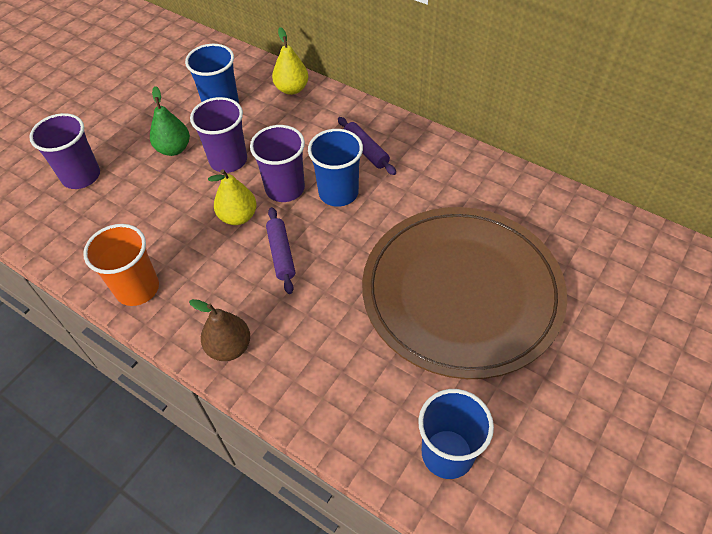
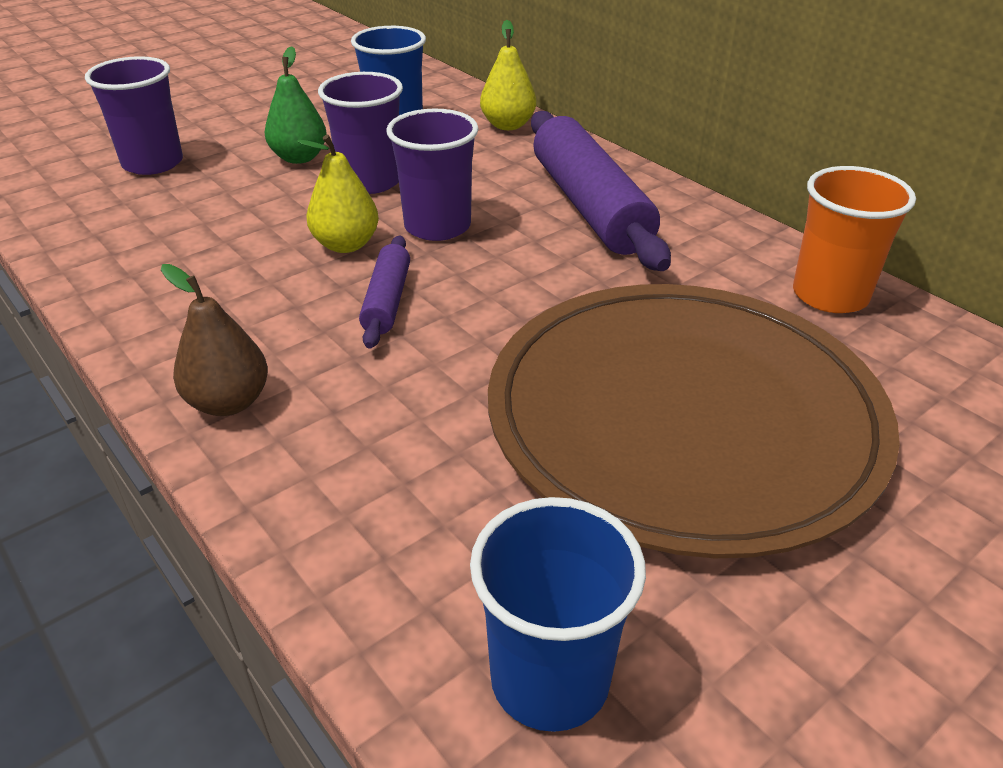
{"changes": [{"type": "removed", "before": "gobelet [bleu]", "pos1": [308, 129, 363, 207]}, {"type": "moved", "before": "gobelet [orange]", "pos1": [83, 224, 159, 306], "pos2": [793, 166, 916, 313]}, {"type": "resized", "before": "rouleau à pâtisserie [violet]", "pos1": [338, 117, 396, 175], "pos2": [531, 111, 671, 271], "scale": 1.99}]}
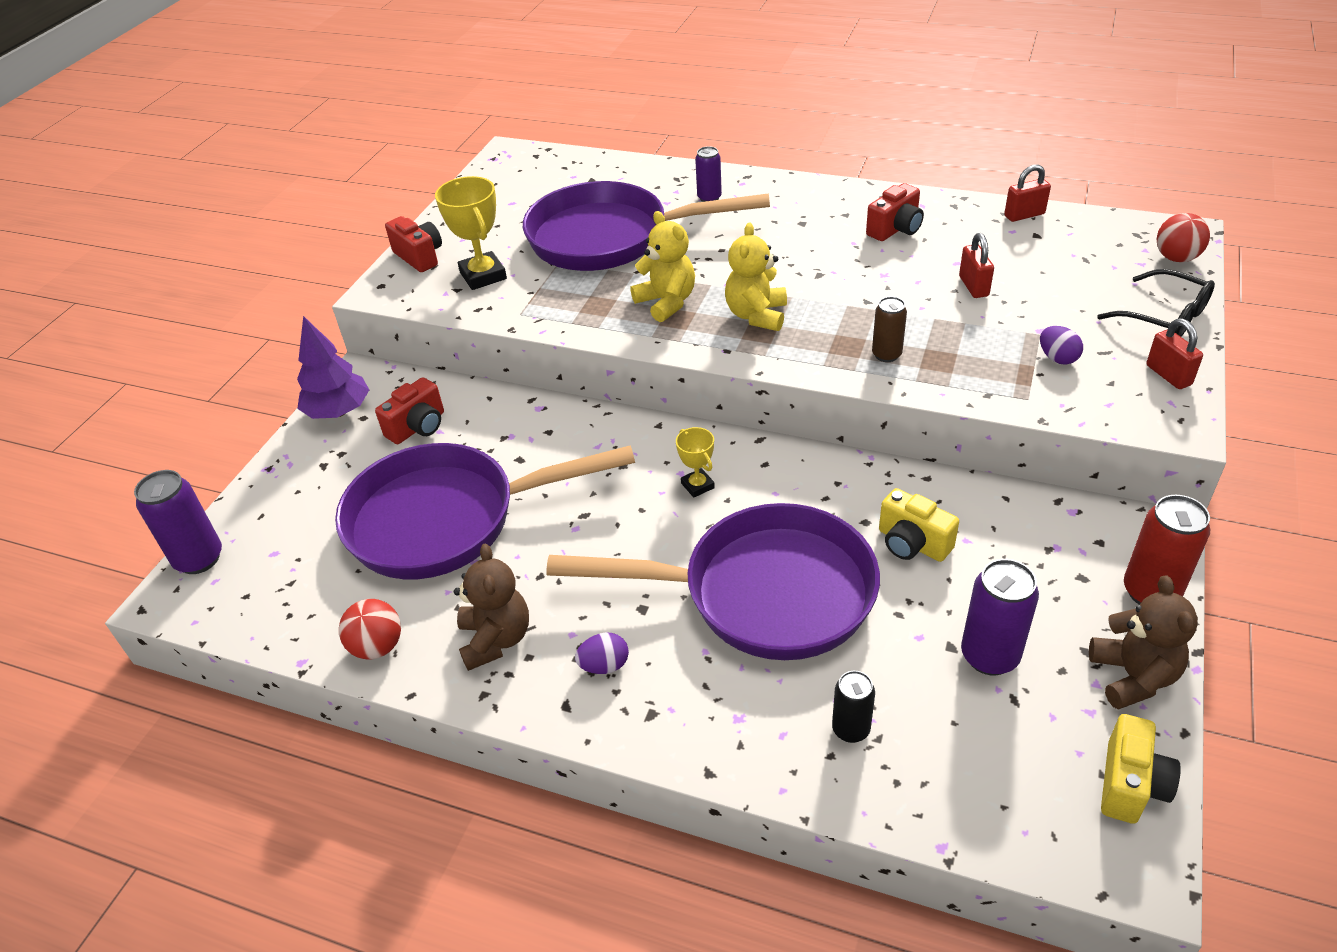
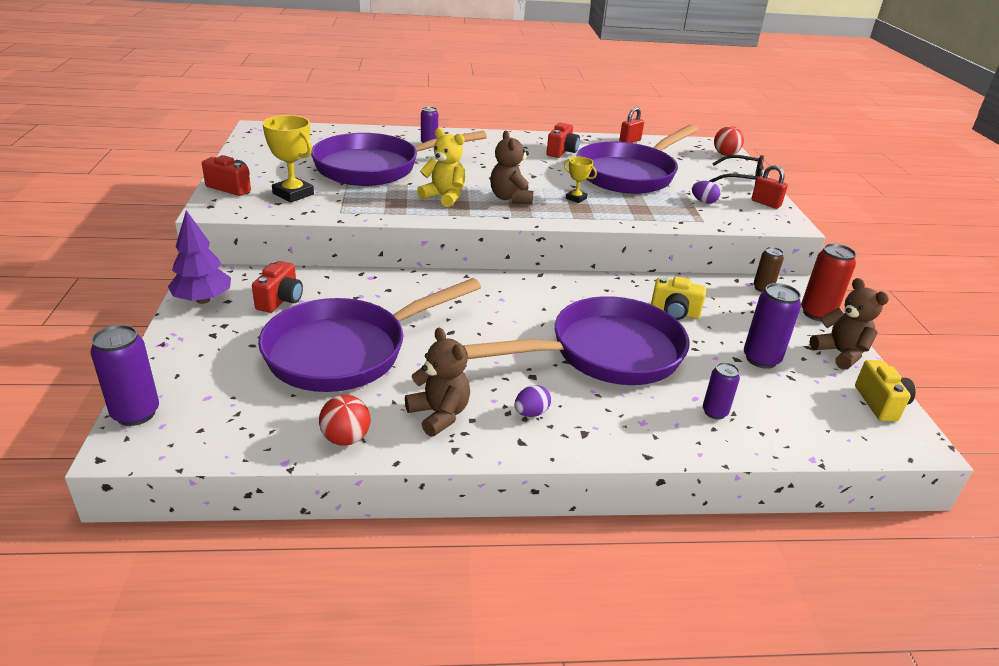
{"changes": [{"type": "moved", "before": "trophée [jaune]", "pos1": [676, 427, 715, 498], "pos2": [564, 157, 597, 203]}, {"type": "moved", "before": "canette [marron]", "pos1": [872, 297, 907, 362], "pos2": [753, 247, 784, 292]}, {"type": "replaced", "before": "cadenas [rouge]", "after": "poêle [violet]", "pos1": [959, 233, 994, 298], "pos2": [576, 125, 698, 194]}, {"type": "recoloured", "before": "ours en peluche [jaune]", "after": "ours en peluche [marron]", "pos1": [725, 223, 787, 331], "pos2": [490, 131, 533, 204]}, {"type": "recoloured", "before": "canette [noir]", "after": "canette [violet]", "pos1": [832, 671, 875, 743], "pos2": [703, 362, 740, 419]}]}
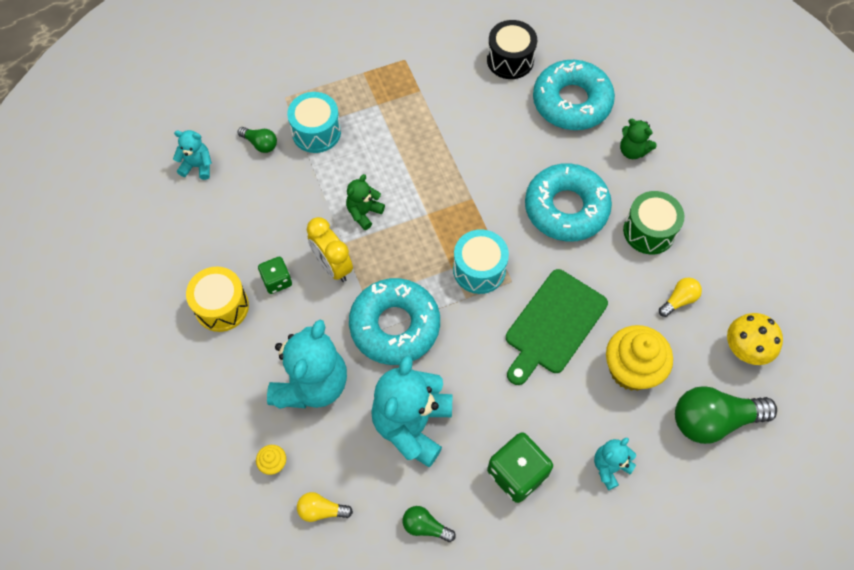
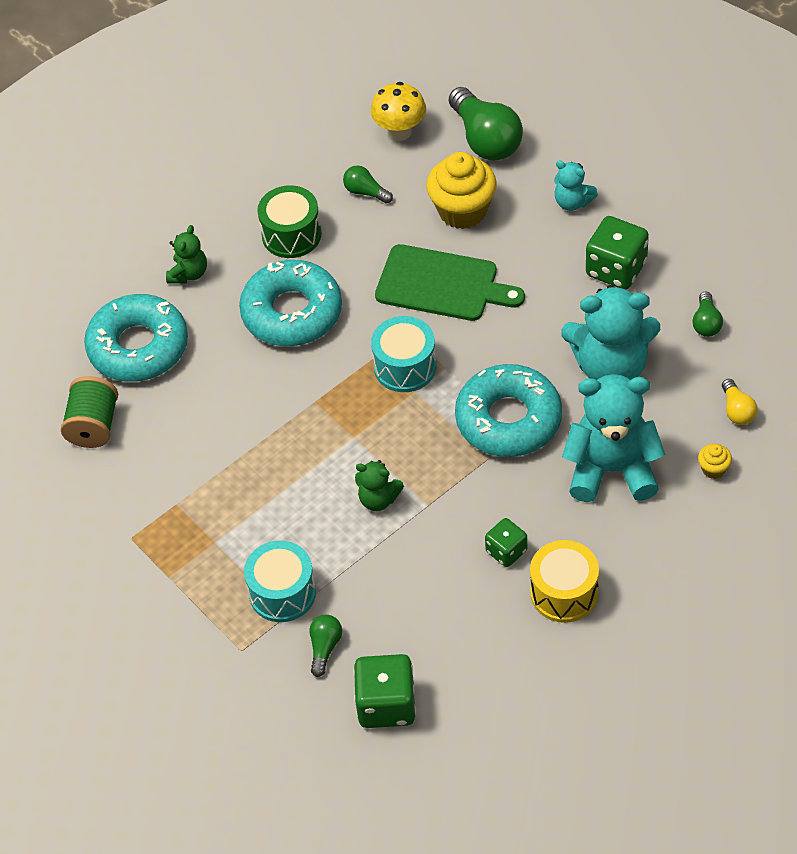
{"changes": [{"type": "removed", "before": "réveil [jaune]", "pos1": [307, 217, 353, 282]}, {"type": "replaced", "before": "ours en peluche [turquoise]", "after": "dé [vert]", "pos1": [173, 130, 212, 180], "pos2": [354, 654, 416, 728]}, {"type": "replaced", "before": "tambour [noir]", "after": "bobine [vert]", "pos1": [487, 20, 537, 79], "pos2": [61, 376, 118, 448]}, {"type": "recoloured", "before": "ampoule [jaune]", "after": "ampoule [vert]", "pos1": [659, 278, 702, 317], "pos2": [343, 166, 393, 204]}]}
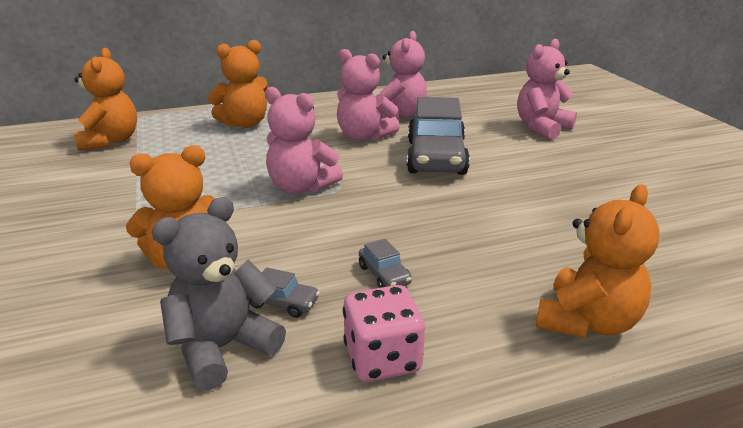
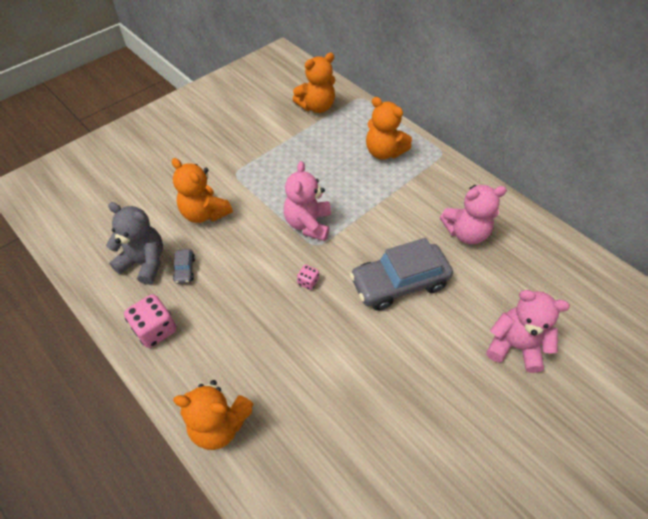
{"changes": [{"type": "removed", "before": "ours en peluche [rose]", "pos1": [337, 49, 400, 141]}, {"type": "removed", "before": "voiture [gris]", "pos1": [359, 239, 412, 288]}, {"type": "added", "after": "dé [rose]", "pos2": [297, 265, 319, 290]}]}
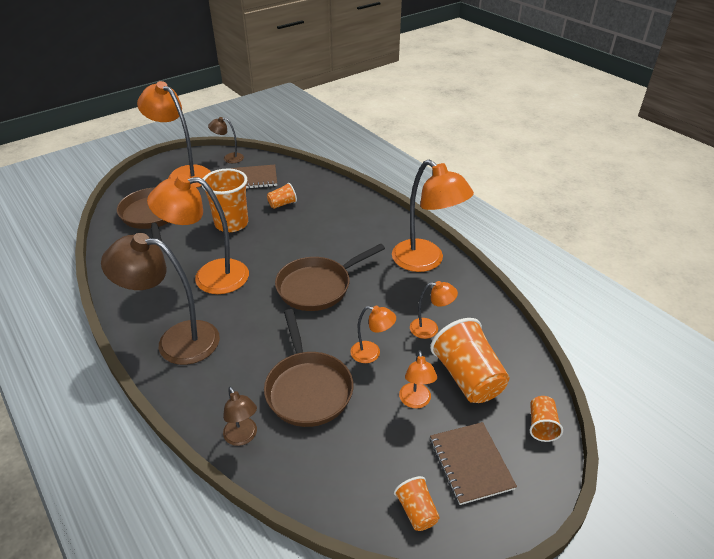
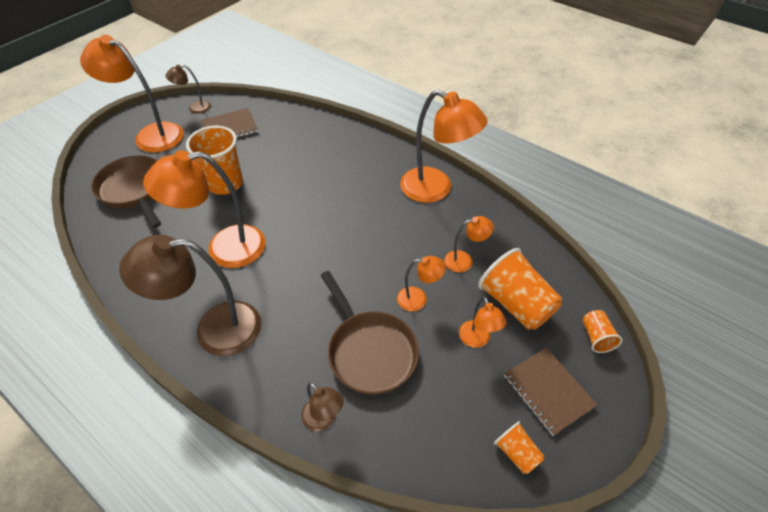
{"changes": [{"type": "removed", "before": "gobelet [orange]", "pos1": [267, 183, 297, 209]}, {"type": "removed", "before": "poêle [marron]", "pos1": [275, 243, 385, 311]}]}
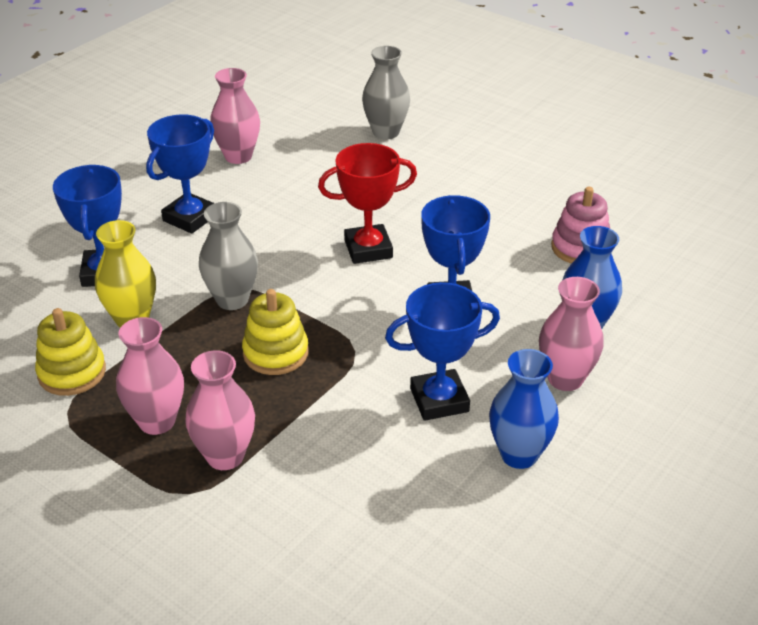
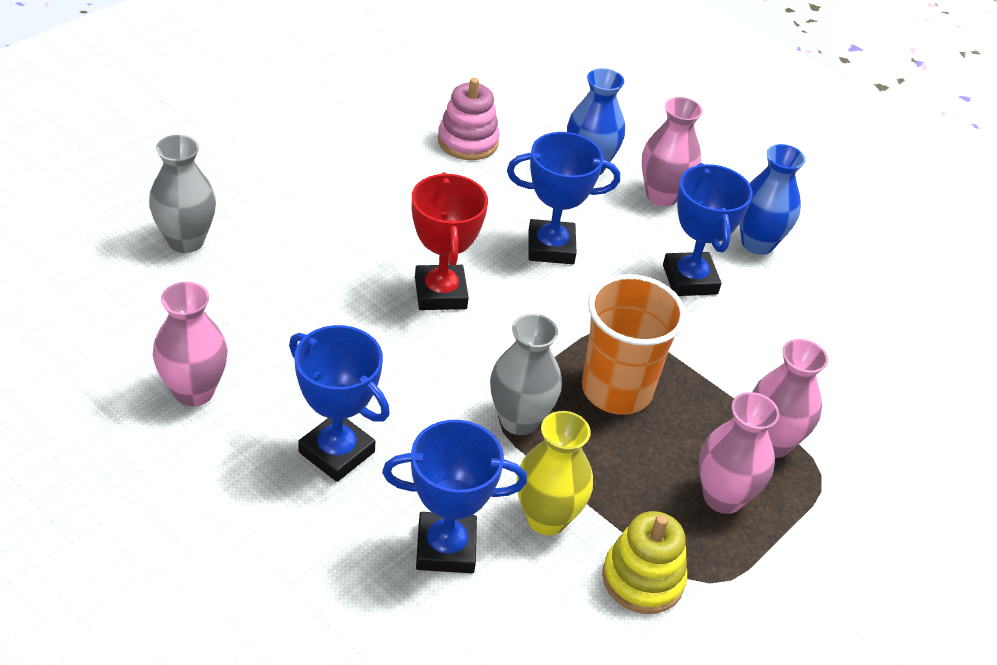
{"changes": [{"type": "replaced", "before": "jouet à empiler [jaune]", "after": "gobelet [orange]", "pos1": [242, 289, 309, 375], "pos2": [582, 274, 686, 415]}]}
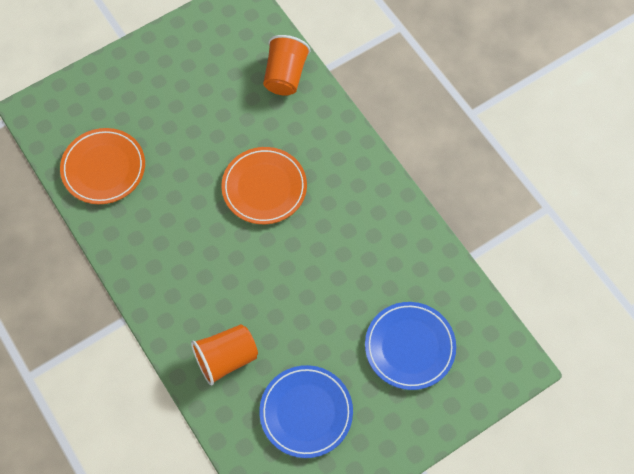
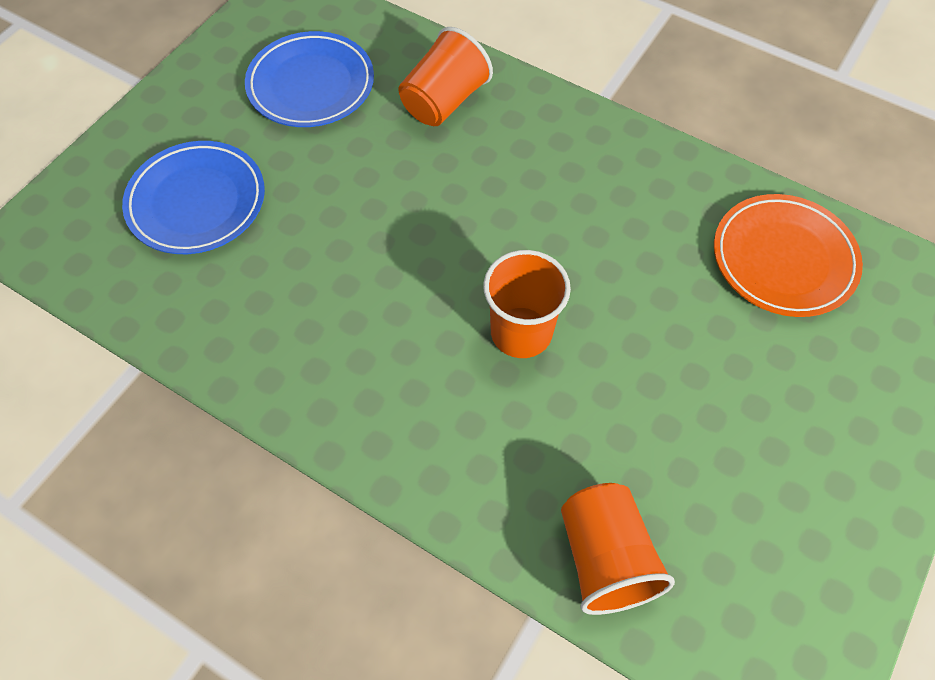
{"changes": [{"type": "replaced", "before": "assiette [orange]", "after": "gobelet [orange]", "pos1": [221, 147, 307, 224], "pos2": [483, 250, 571, 358]}]}
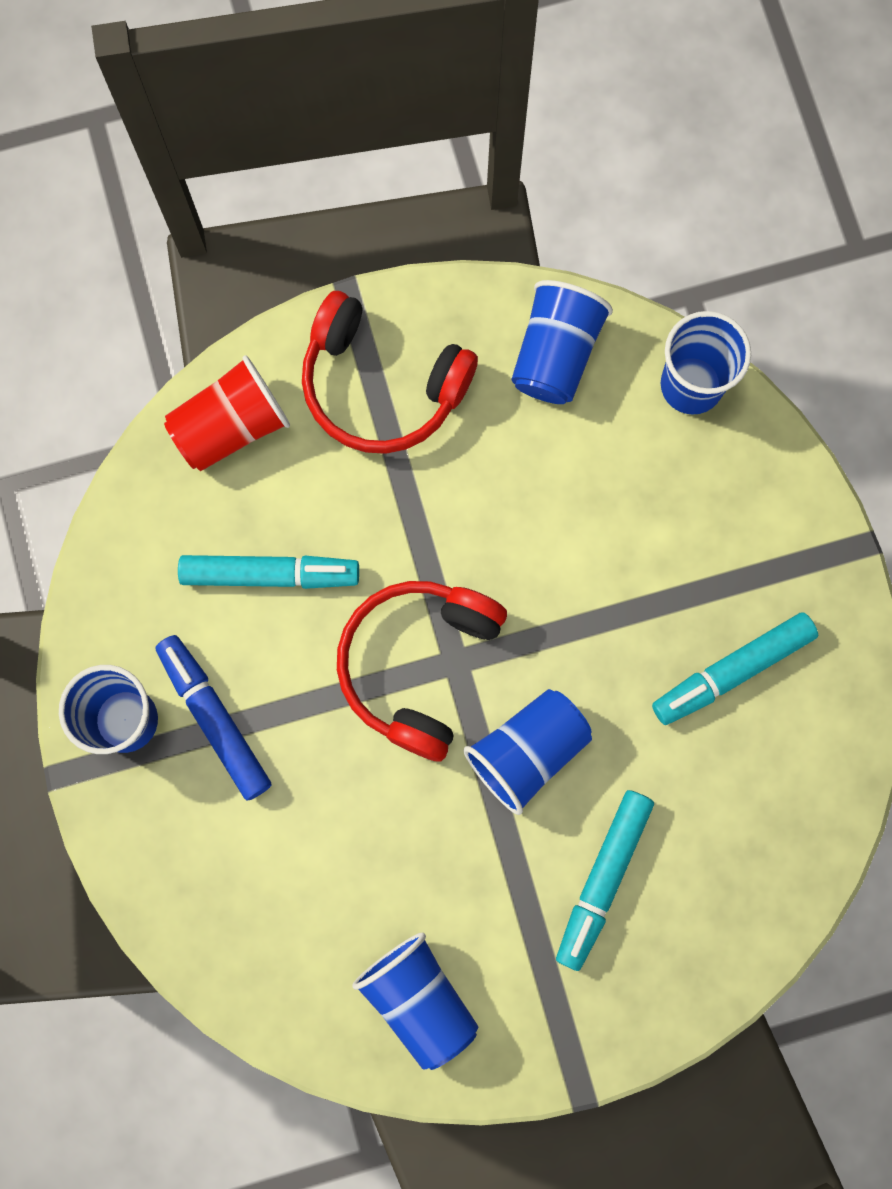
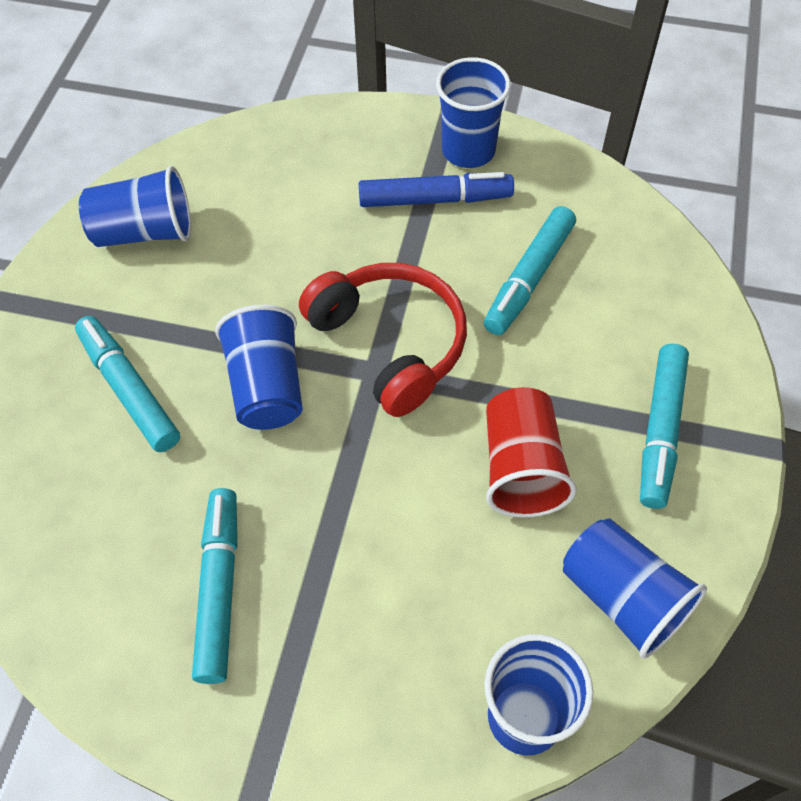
{"changes": [{"type": "moved", "before": "gobelet [rouge]", "pos1": [164, 355, 290, 471], "pos2": [486, 387, 577, 518]}, {"type": "replaced", "before": "casque audio [rouge]", "after": "feutre [turquoise]", "pos1": [302, 291, 478, 454], "pos2": [640, 344, 689, 509]}]}
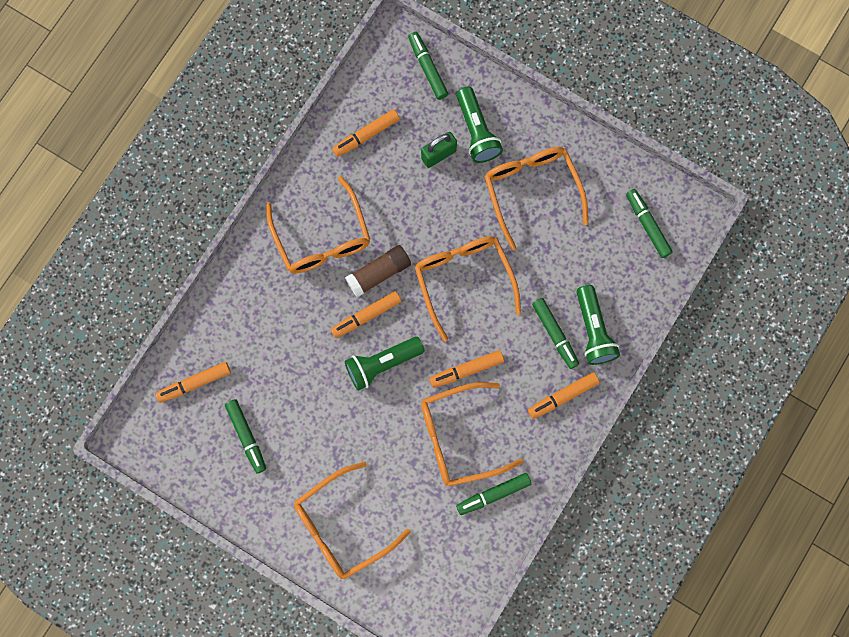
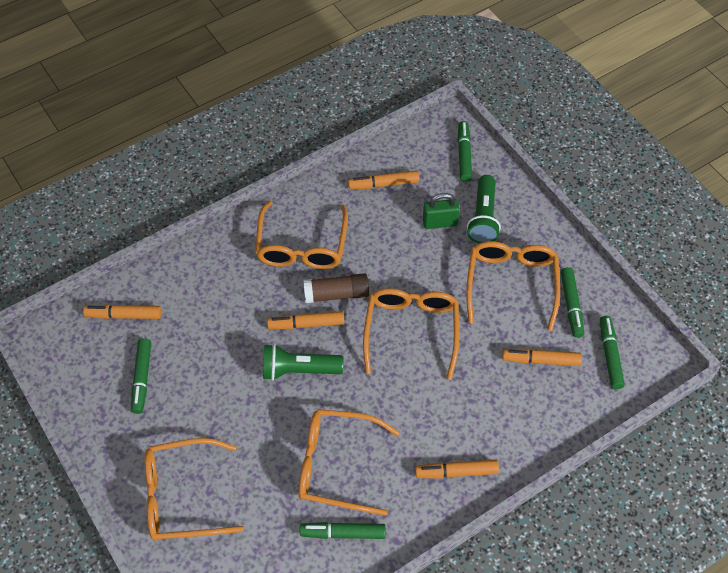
{"changes": [{"type": "removed", "before": "lampe de poche [vert]", "pos1": [577, 285, 620, 365]}, {"type": "moved", "before": "feutre [orange]", "pos1": [429, 350, 504, 388], "pos2": [502, 349, 582, 366]}, {"type": "moved", "before": "feutre [vert]", "pos1": [532, 298, 579, 369], "pos2": [561, 267, 584, 338]}]}
